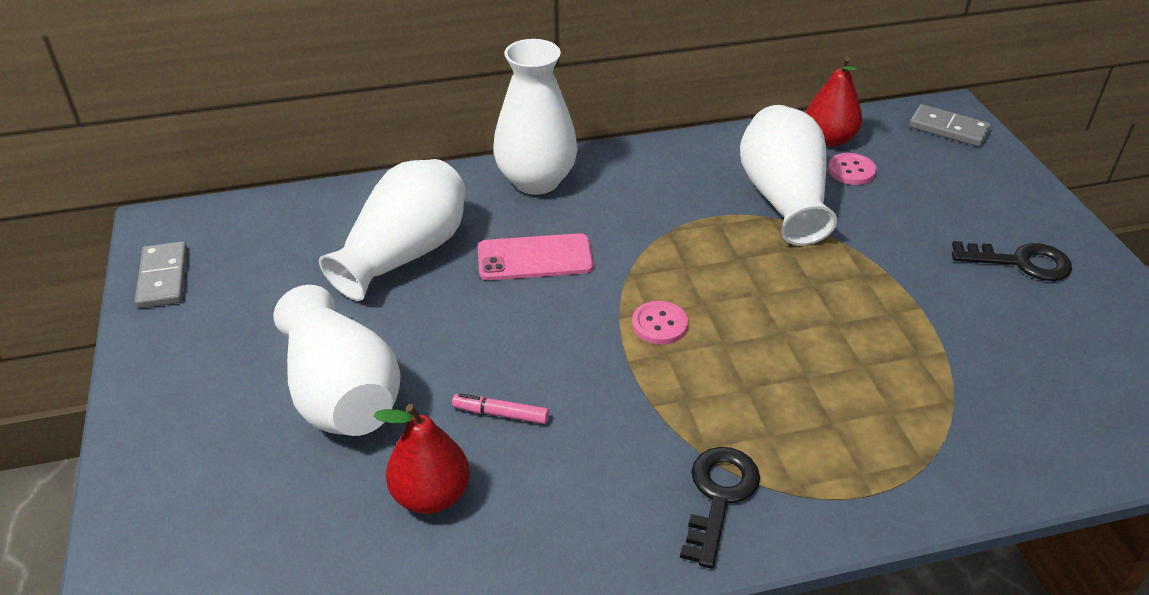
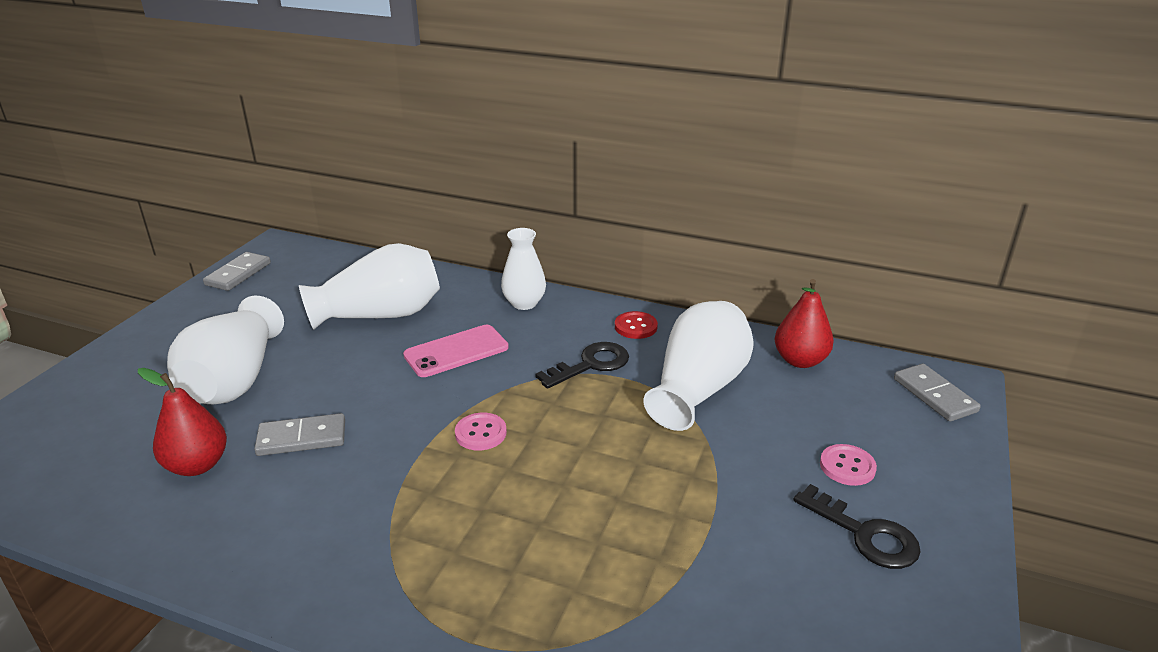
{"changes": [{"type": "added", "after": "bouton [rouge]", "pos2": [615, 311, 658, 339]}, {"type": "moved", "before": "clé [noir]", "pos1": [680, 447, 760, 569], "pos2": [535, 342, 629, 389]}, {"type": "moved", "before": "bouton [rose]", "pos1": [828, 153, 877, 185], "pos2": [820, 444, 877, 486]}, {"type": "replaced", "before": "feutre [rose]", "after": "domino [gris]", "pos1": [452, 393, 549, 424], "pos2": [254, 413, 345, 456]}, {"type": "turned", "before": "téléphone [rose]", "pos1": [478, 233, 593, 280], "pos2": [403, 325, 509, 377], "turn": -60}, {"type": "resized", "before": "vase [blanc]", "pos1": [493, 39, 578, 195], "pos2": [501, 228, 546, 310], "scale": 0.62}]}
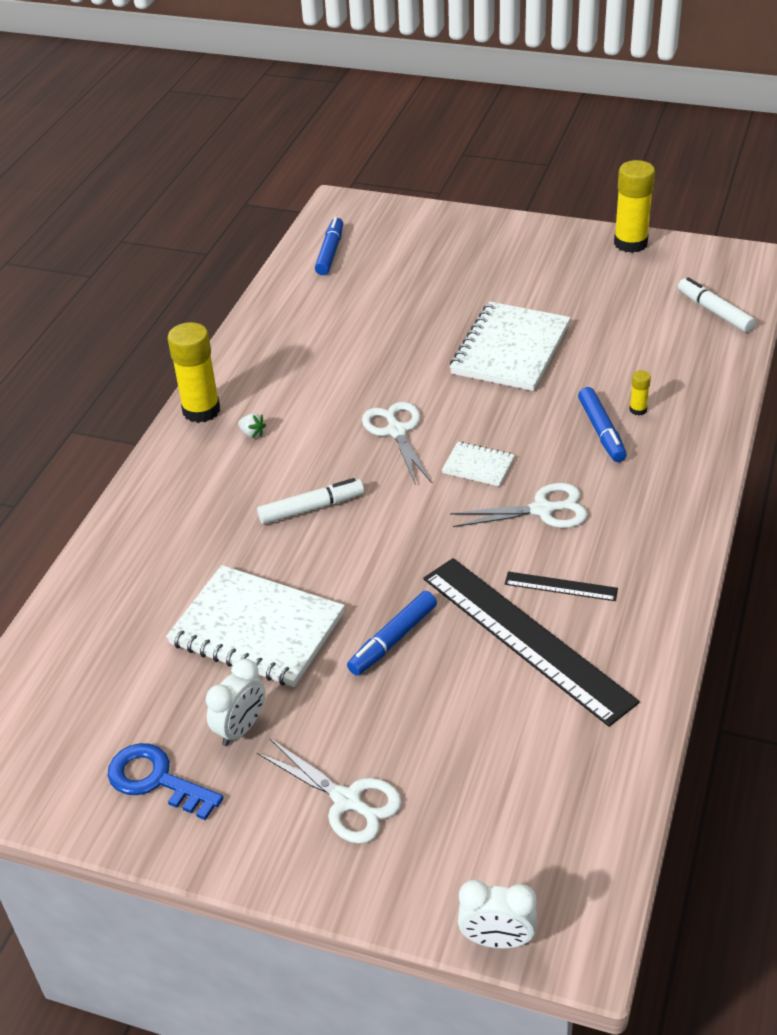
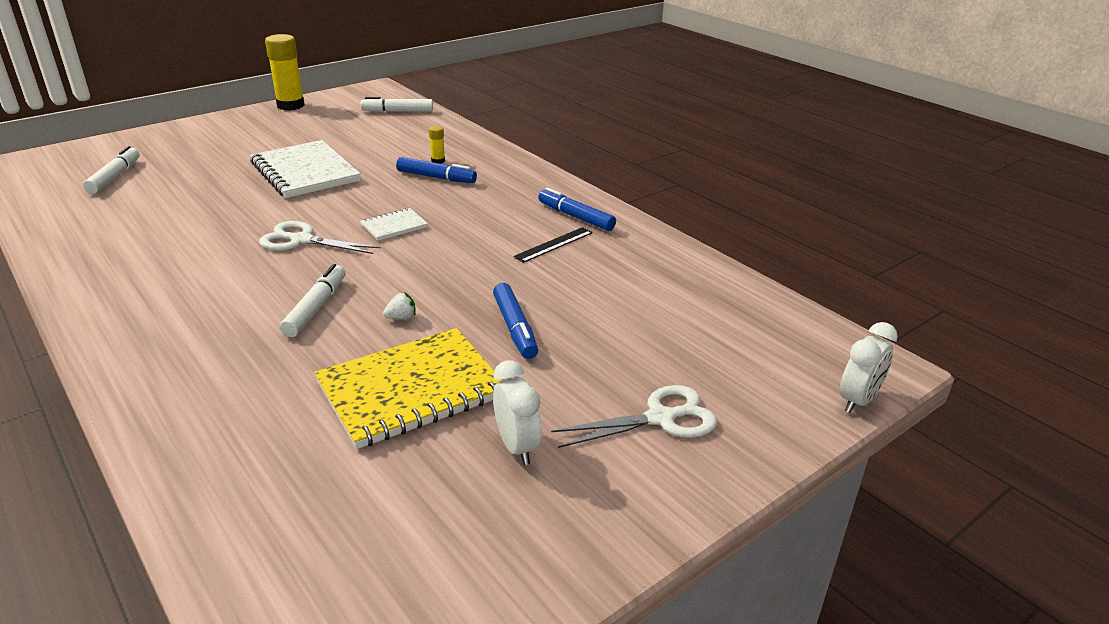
{"changes": [{"type": "removed", "before": "clé [bleu]", "pos1": [108, 743, 224, 820]}, {"type": "removed", "before": "bâton de colle [jaune]", "pos1": [167, 322, 220, 423]}, {"type": "removed", "before": "règle [noir]", "pos1": [423, 558, 640, 727]}, {"type": "removed", "before": "ciseaux [blanc]", "pos1": [450, 483, 588, 528]}, {"type": "added", "after": "feutre [blanc]", "pos2": [83, 146, 140, 194]}, {"type": "moved", "before": "fraise [blanc]", "pos1": [238, 413, 266, 438], "pos2": [383, 292, 416, 320]}, {"type": "moved", "before": "feutre [bleu]", "pos1": [315, 217, 343, 275], "pos2": [538, 188, 616, 231]}, {"type": "recoloured", "before": "carnet [blanc]", "after": "carnet [jaune]", "pos1": [166, 565, 345, 687], "pos2": [314, 328, 502, 449]}]}
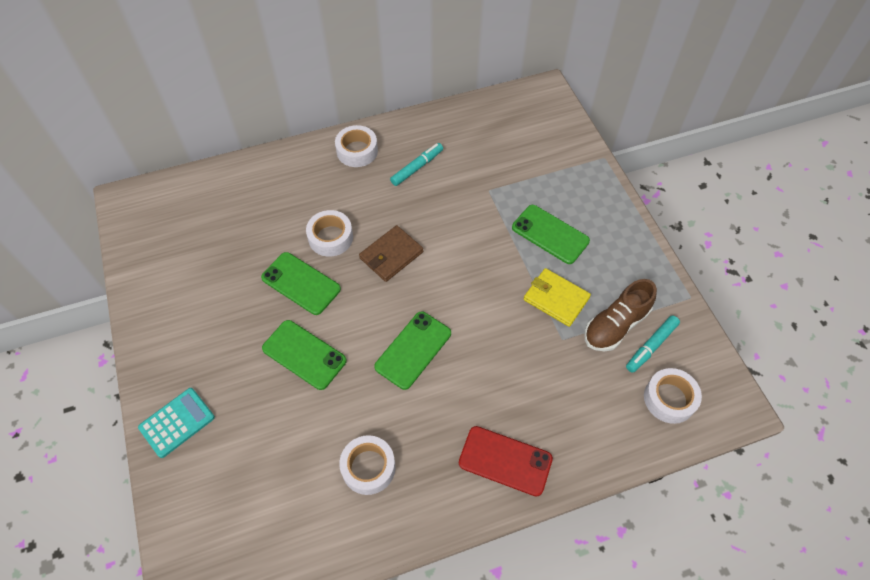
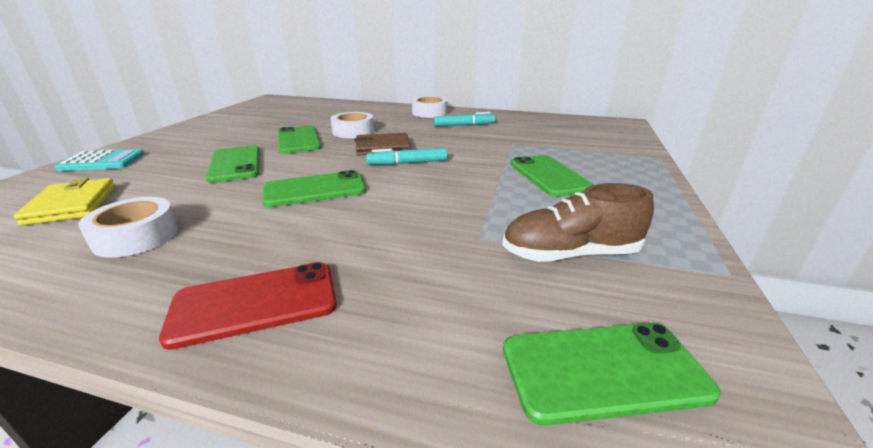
{"changes": [{"type": "moved", "before": "portefeuille [jaune]", "pos1": [524, 268, 591, 327], "pos2": [13, 178, 115, 226]}, {"type": "moved", "before": "feutre [turquoise]", "pos1": [626, 315, 680, 373], "pos2": [366, 148, 448, 165]}, {"type": "replaced", "before": "ruban adhésif [blanc]", "after": "téléphone [vert]", "pos1": [644, 368, 702, 424], "pos2": [503, 323, 721, 426]}, {"type": "turned", "before": "téléphone [rouge]", "pos1": [459, 426, 553, 497], "pos2": [159, 262, 337, 350], "turn": -75}]}
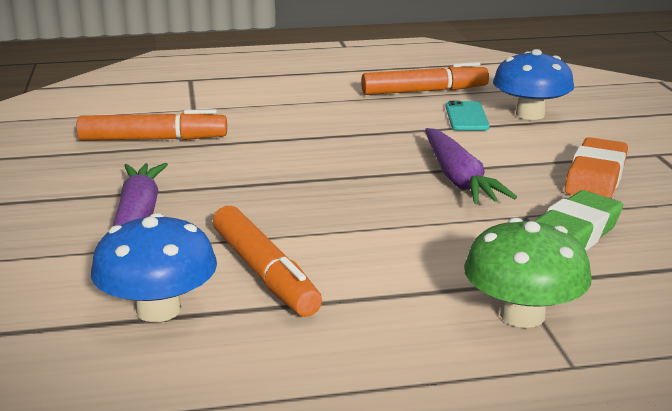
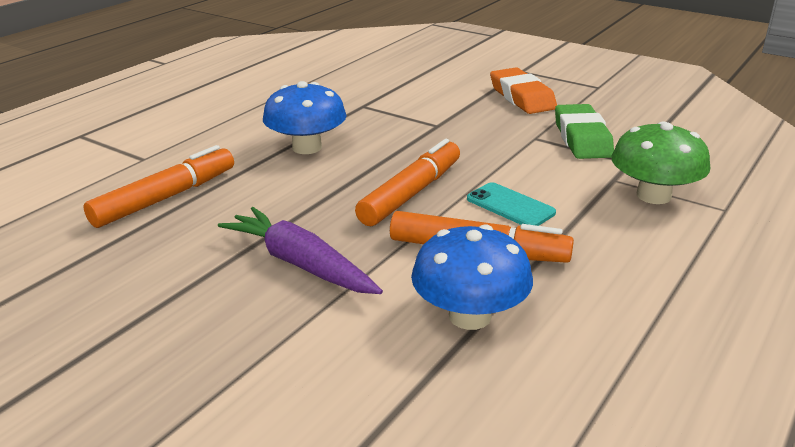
{"changes": [{"type": "removed", "before": "carotte [violet]", "pos1": [425, 128, 517, 204]}, {"type": "moved", "before": "feutre [orange]", "pos1": [361, 62, 489, 95], "pos2": [355, 139, 460, 226]}, {"type": "moved", "before": "téléphone [turquoise]", "pos1": [445, 101, 490, 130], "pos2": [467, 182, 556, 226]}, {"type": "moved", "before": "champignon [bleu]", "pos1": [493, 49, 574, 120], "pos2": [263, 81, 347, 154]}]}
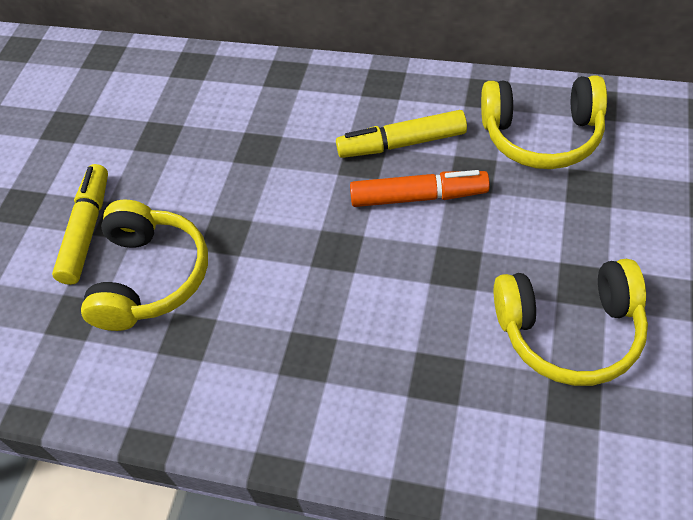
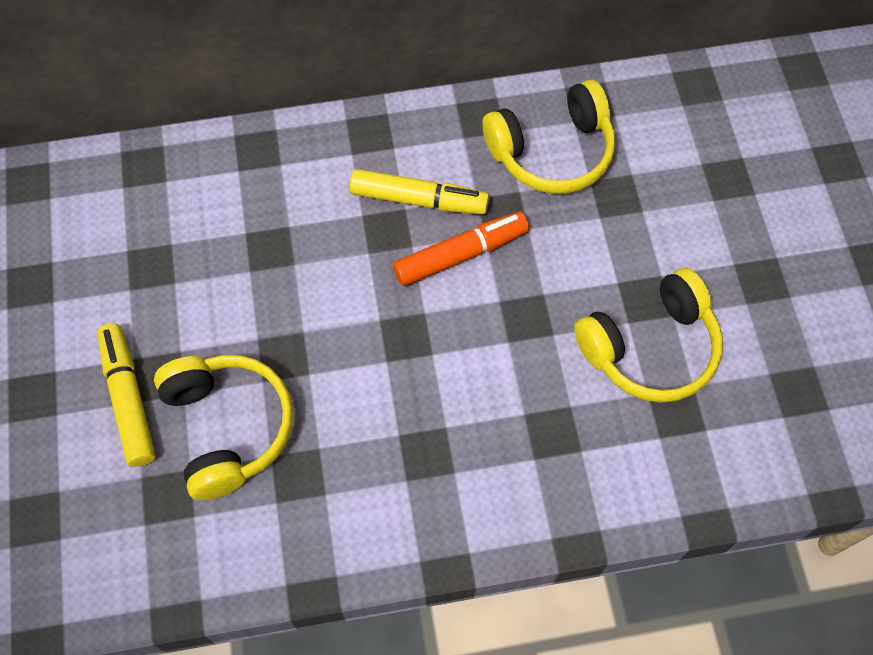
{"changes": [{"type": "turned", "before": "feutre [jaune]", "pos1": [336, 110, 467, 158], "pos2": [350, 169, 489, 214], "turn": -135}]}
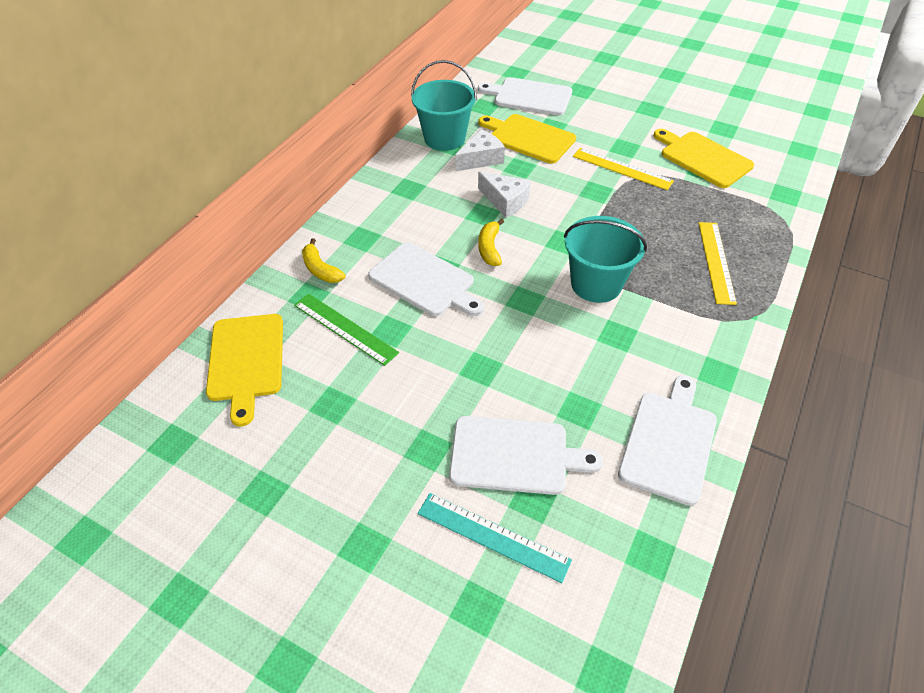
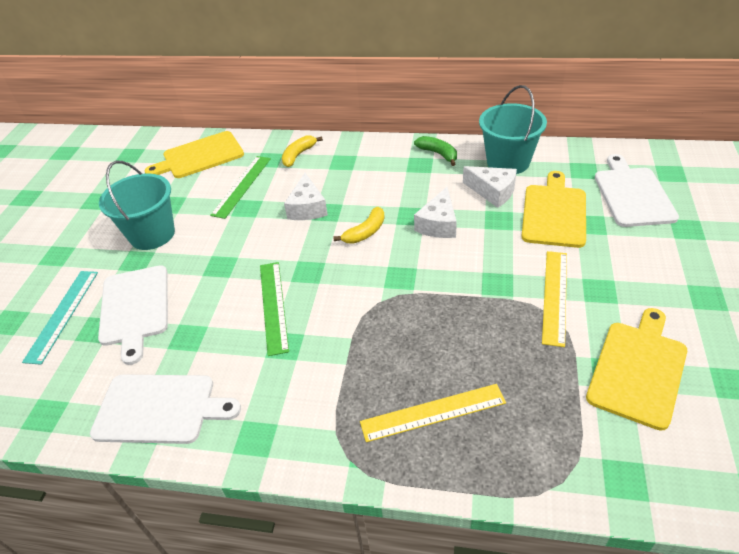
{"changes": [{"type": "added", "after": "règle [vert]", "pos2": [260, 262, 289, 356]}, {"type": "added", "after": "banane [vert]", "pos2": [414, 136, 457, 166]}, {"type": "moved", "before": "seau [turquoise]", "pos1": [564, 216, 647, 303], "pos2": [99, 161, 175, 250]}, {"type": "replaced", "before": "planche à découper [blanc]", "after": "fromage [blanc]", "pos1": [368, 242, 484, 316], "pos2": [284, 173, 328, 220]}, {"type": "turned", "before": "banane [jaune]", "pos1": [478, 219, 504, 266], "pos2": [333, 207, 385, 244], "turn": 150}]}
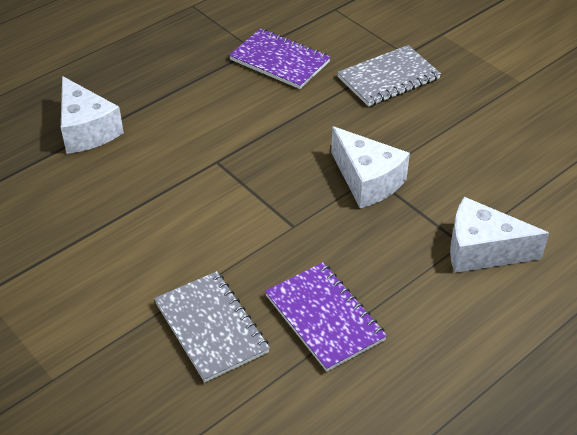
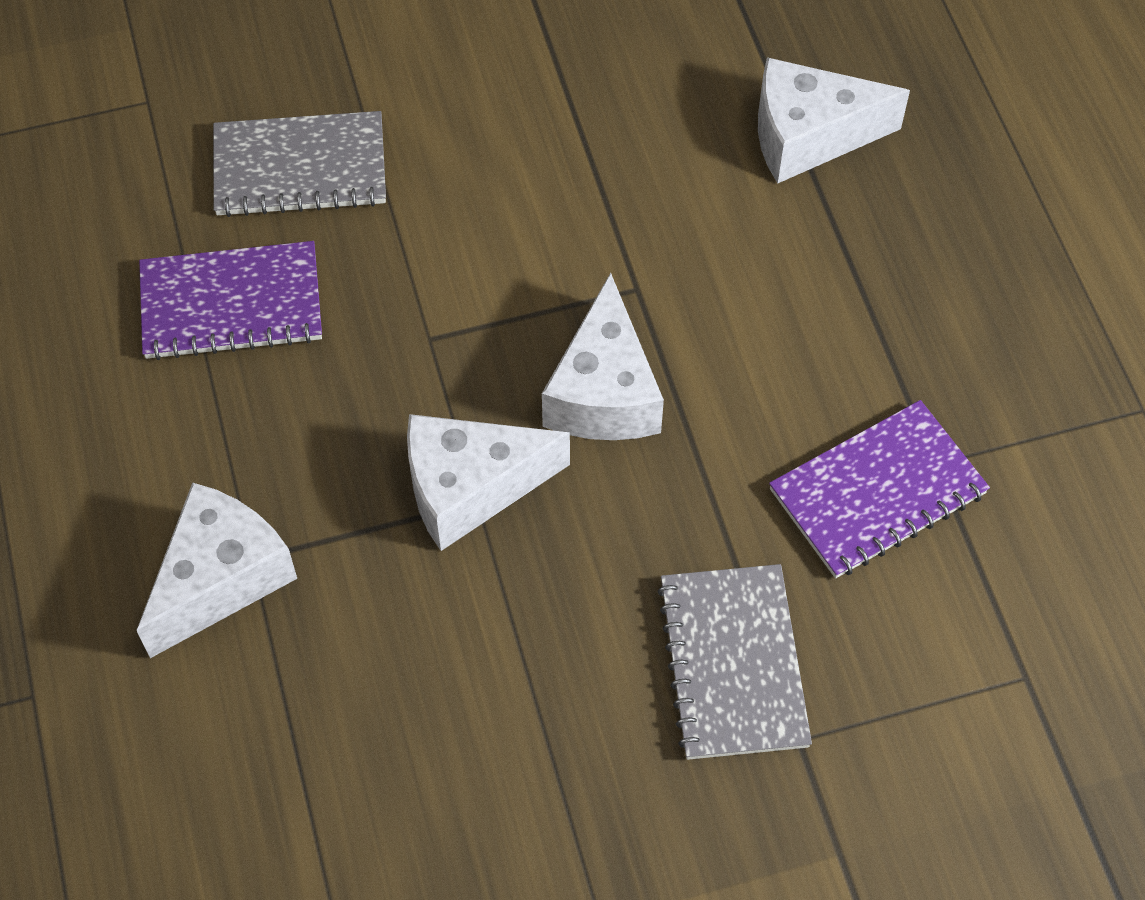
{"changes": [{"type": "added", "after": "fromage [blanc]", "pos2": [542, 273, 664, 440]}]}
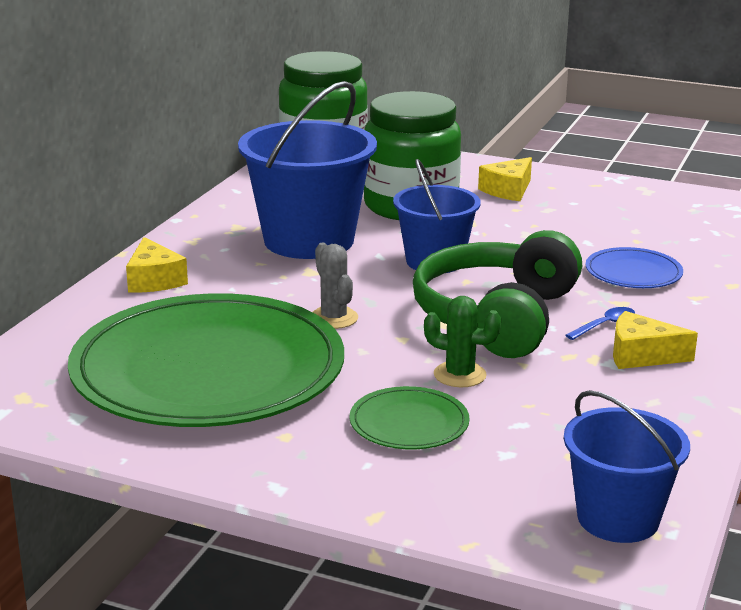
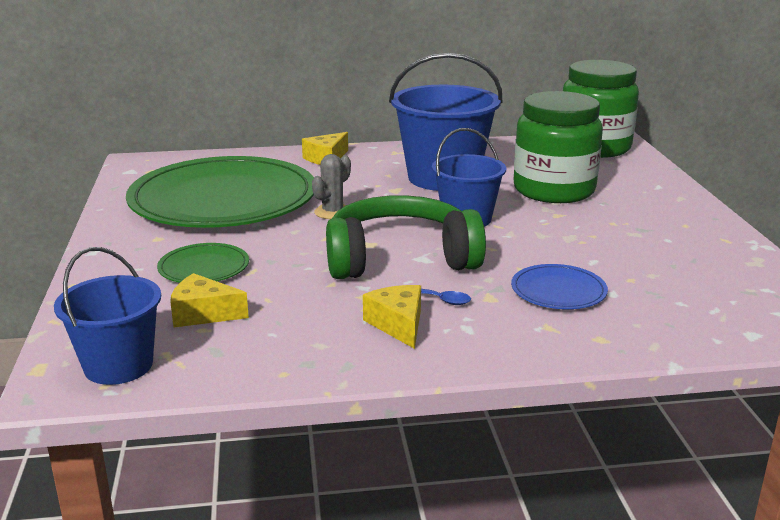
{"changes": [{"type": "removed", "before": "cactus [vert]", "pos1": [424, 296, 501, 387]}, {"type": "moved", "before": "fromage [jaune]", "pos1": [478, 157, 532, 201], "pos2": [170, 273, 249, 327]}]}
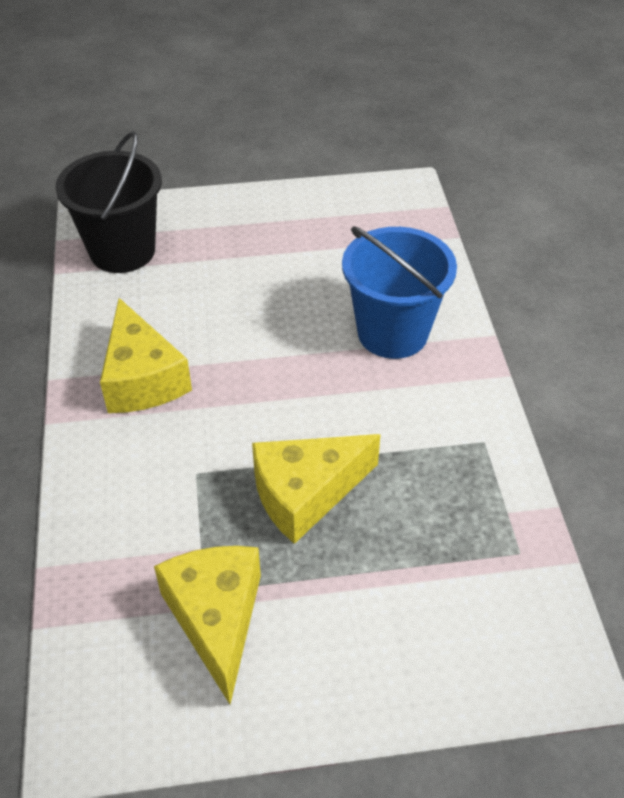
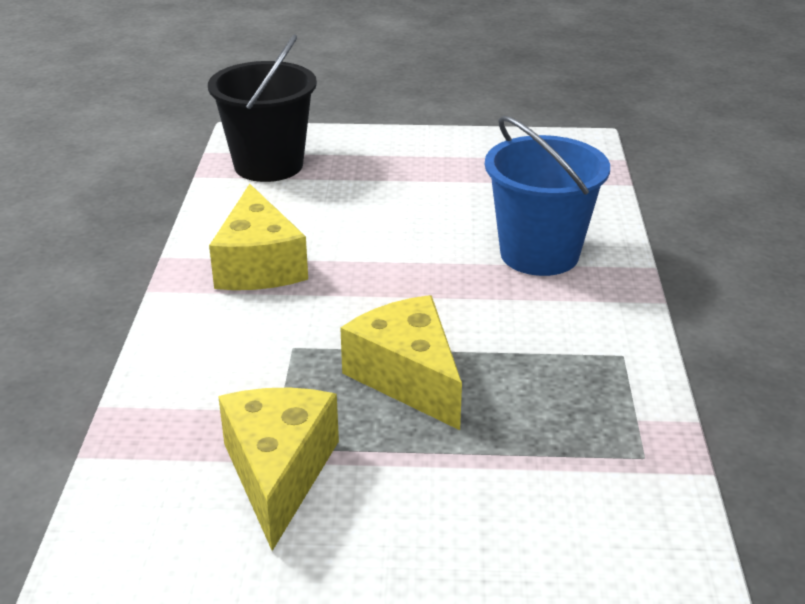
{"changes": [{"type": "turned", "before": "fromage [jaune]", "pos1": [252, 434, 381, 544], "pos2": [340, 295, 462, 430], "turn": 75}]}
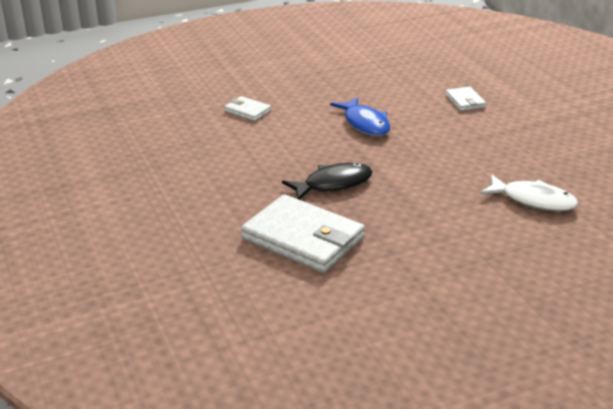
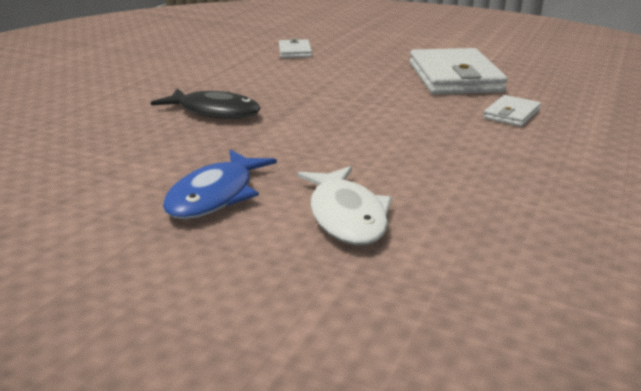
{"changes": [{"type": "moved", "before": "portefeuille [blanc]", "pos1": [241, 194, 365, 273], "pos2": [410, 48, 508, 95]}, {"type": "moved", "before": "poisson [bleu]", "pos1": [330, 97, 390, 136], "pos2": [163, 150, 277, 219]}]}
